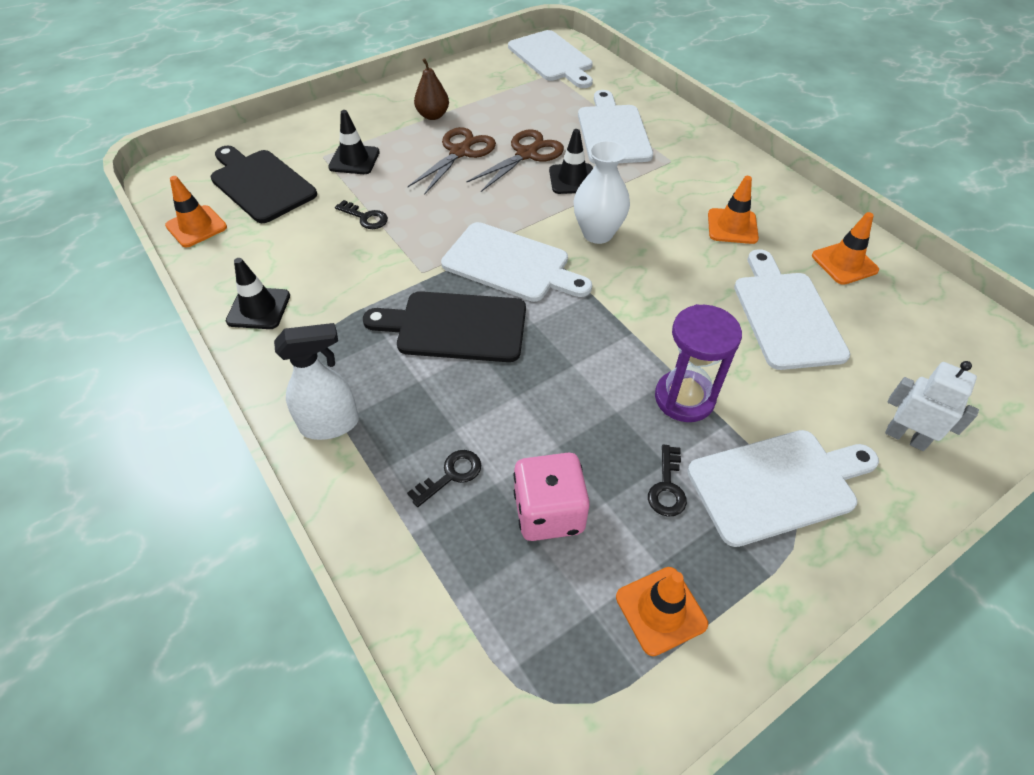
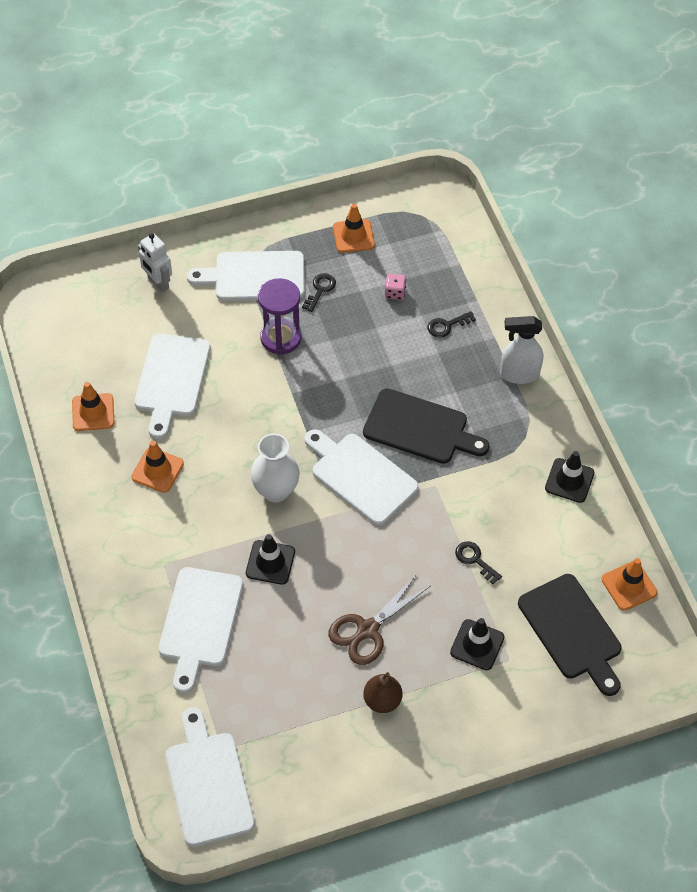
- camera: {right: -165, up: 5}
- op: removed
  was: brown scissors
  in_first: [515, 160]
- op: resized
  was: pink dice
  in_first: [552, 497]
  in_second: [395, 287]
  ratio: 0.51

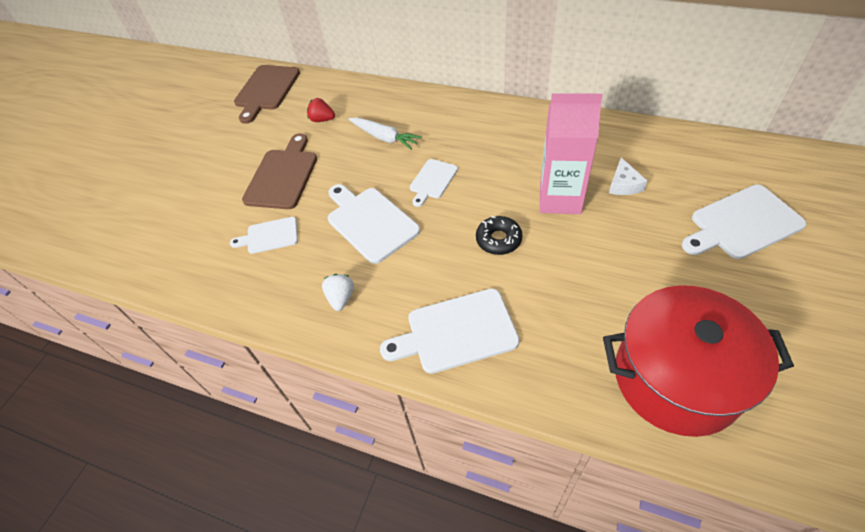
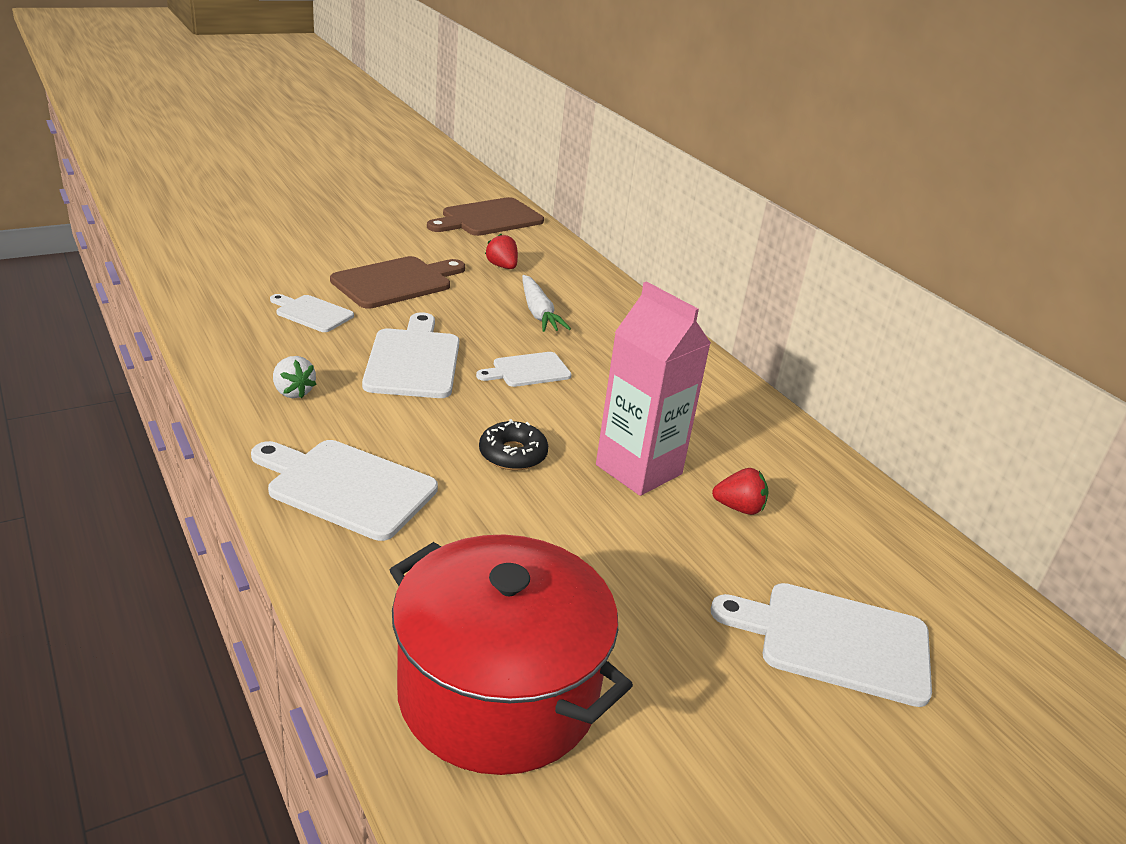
- camera: {right: 30, up: -20}
- op: turned
  was: white strawberry
  in_first: [338, 292]
  in_second: [295, 377]
  clockwise: 105
- op: replaced
  was: white cheese
  now: red strawberry
  in_first: [628, 176]
  in_second: [740, 491]

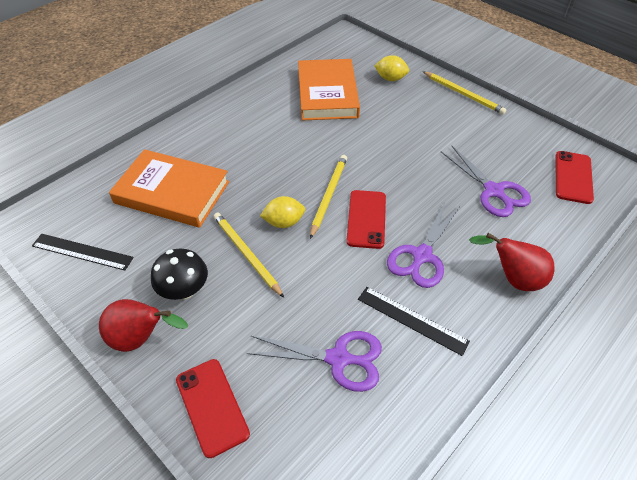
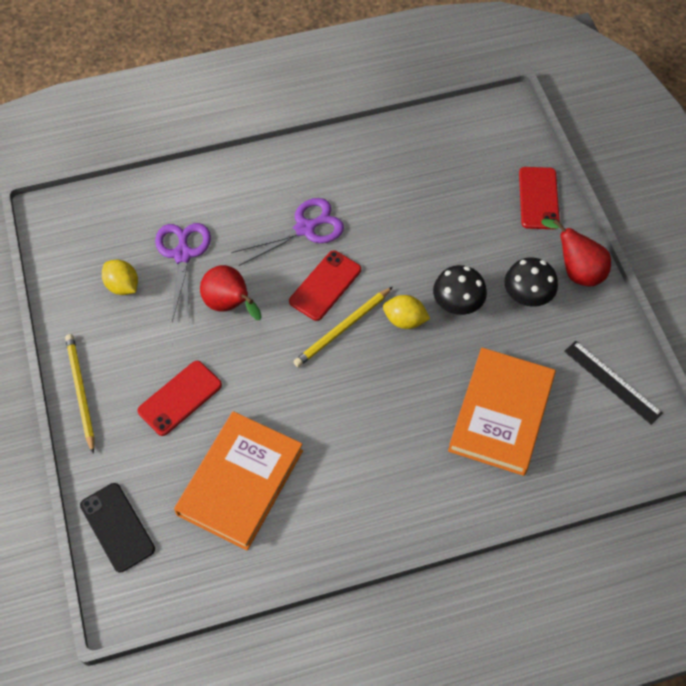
- camera: {right: -150, up: 10}
- op: turned
  was: orange book
  in_first: [169, 188]
  in_second: [502, 412]
  clockwise: 60
- op: replaced
  was: yellow pencil
  now: black mushroom
  in_first: [248, 255]
  in_second: [460, 290]
- op: removed
  was: purple scissors
  in_first: [314, 361]
- op: removed
  was: black ruler
  in_first: [414, 321]
- op: moved
  was: yellow lemon
  in_first: [391, 68]
  in_second: [120, 277]
- op: moved
  was: red pear
  in_first: [511, 262]
  in_second: [231, 292]
- op: moved
  was: red phone
  in_first: [574, 177]
  in_second: [179, 398]
- op: added
  now: black phone
  in_second: [117, 527]

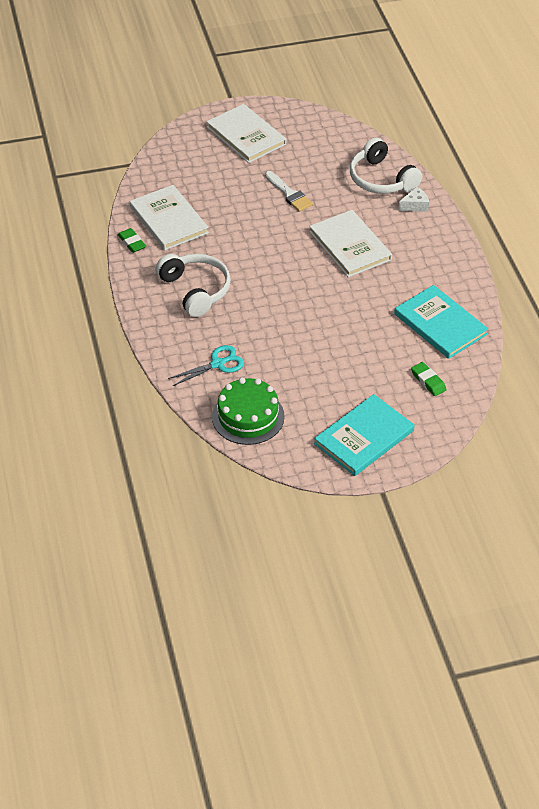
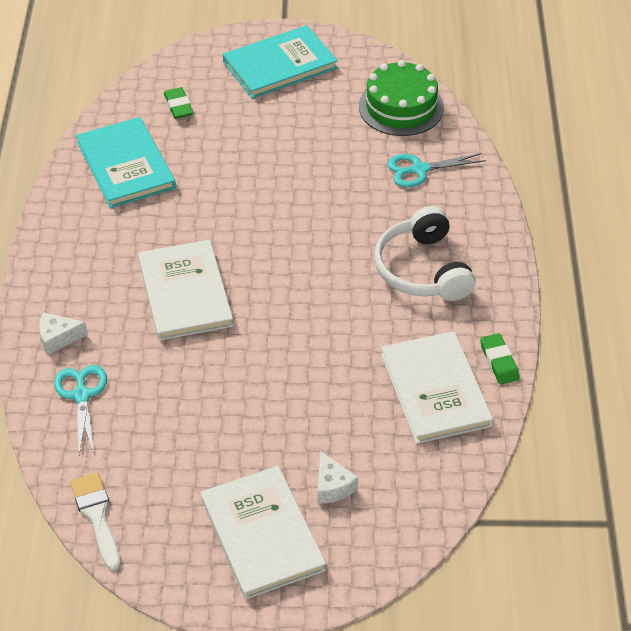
- camera: {right: -165, up: 0}
- op: moved
  was: white brush
  in_first: [289, 191]
  in_second: [95, 521]
- op: replaced
  was: white headphones
  now: turquoise scissors
  in_first: [386, 166]
  in_second: [80, 410]
- op: added
  now: white cheese
  in_second: [337, 477]

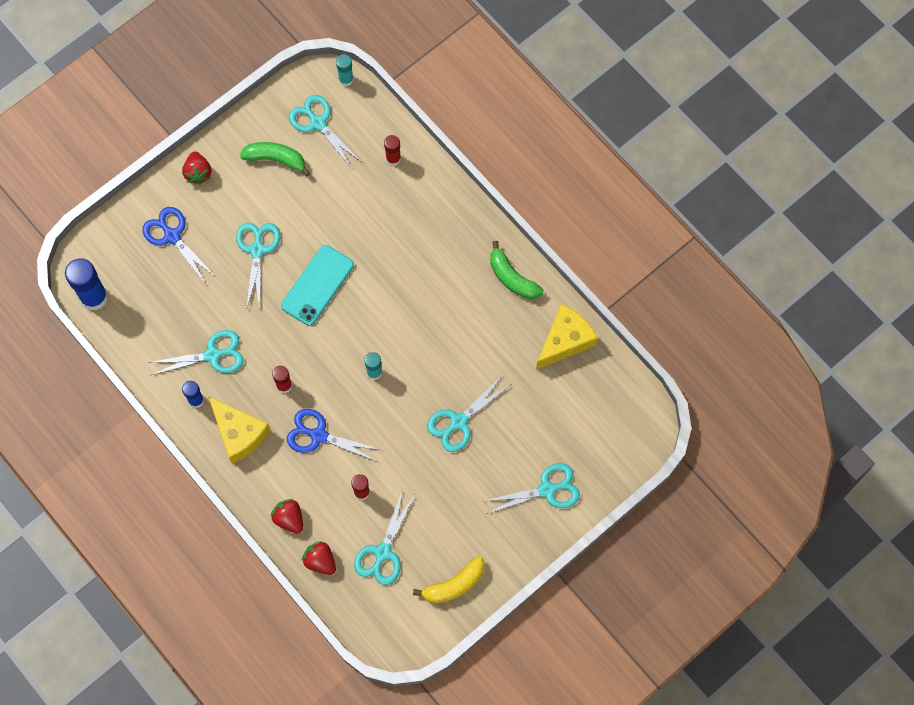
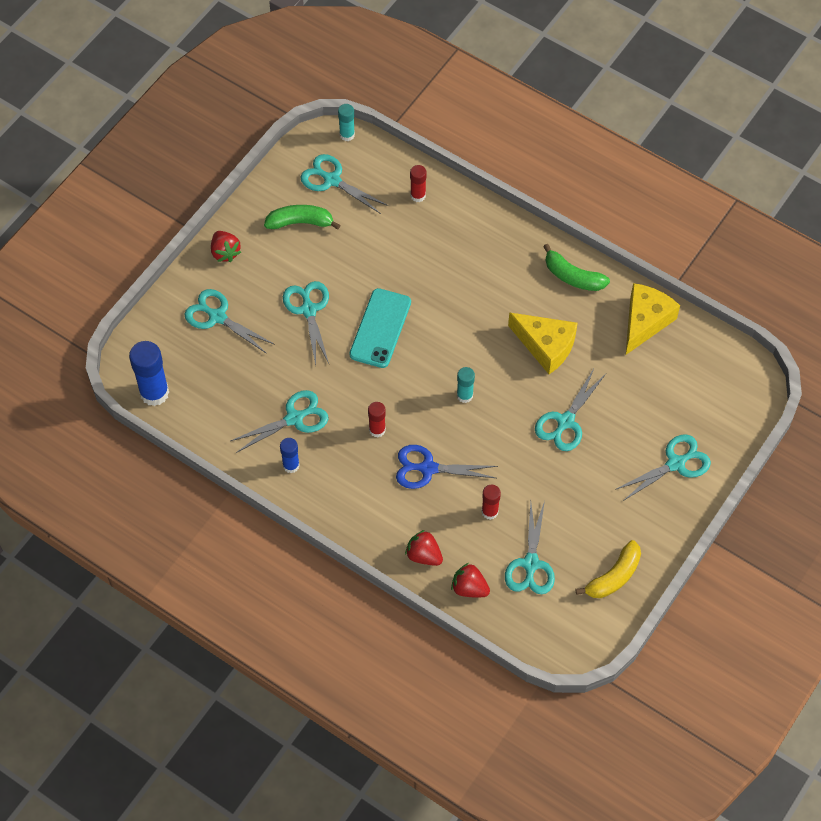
- camera: {right: -15, up: -10}
- op: recoloured
  was: blue scissors
  now: turquoise scissors
  in_first: [179, 245]
  in_second: [230, 321]
- op: moved
  was: yellow cheese
  in_first: [239, 429]
  in_second: [542, 343]

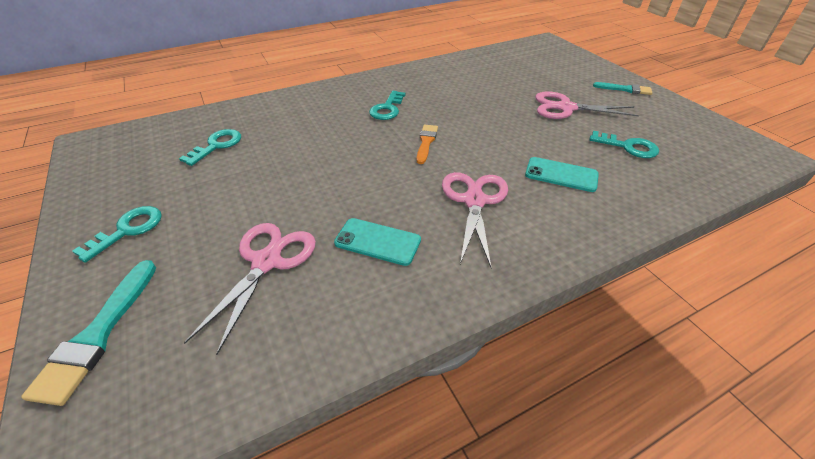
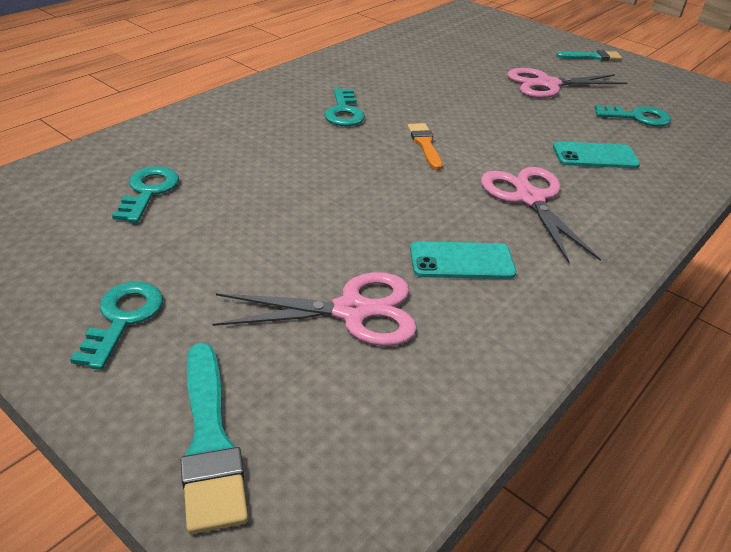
- camera: {right: -25, up: -5}
- op: turned
  was: pink scissors
  in_first: [250, 289]
  in_second: [315, 309]
  clockwise: 90

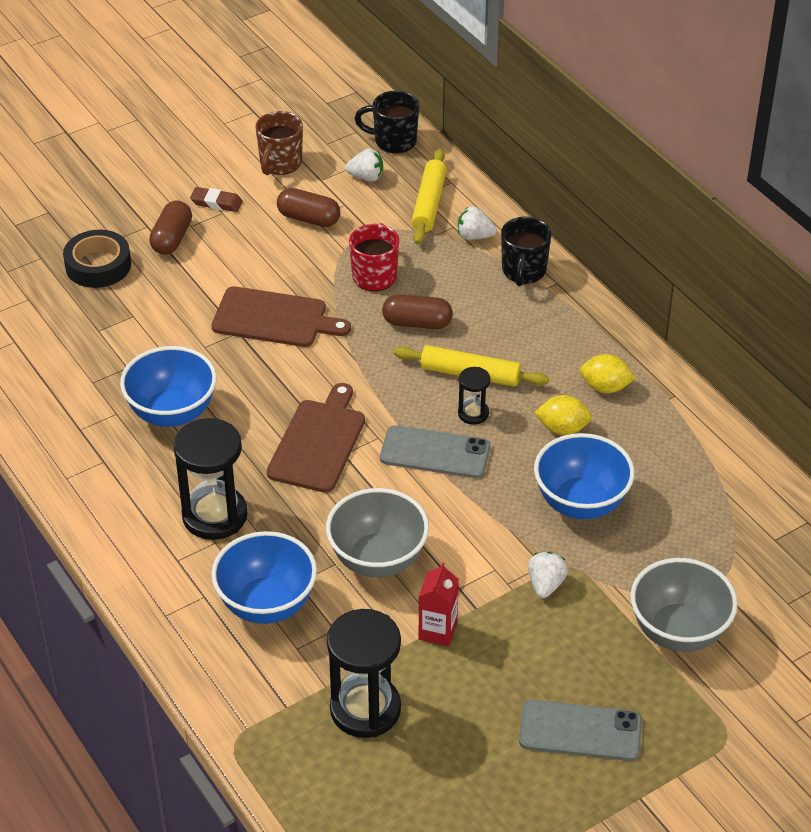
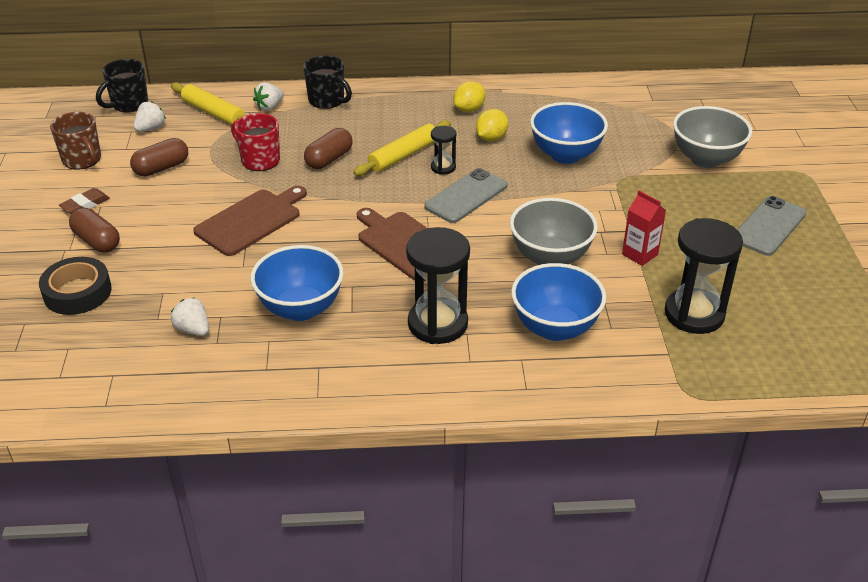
- camera: {right: -60, up: -5}
- op: moved
  was: white strawberry
  in_first: [548, 575]
  in_second: [190, 316]

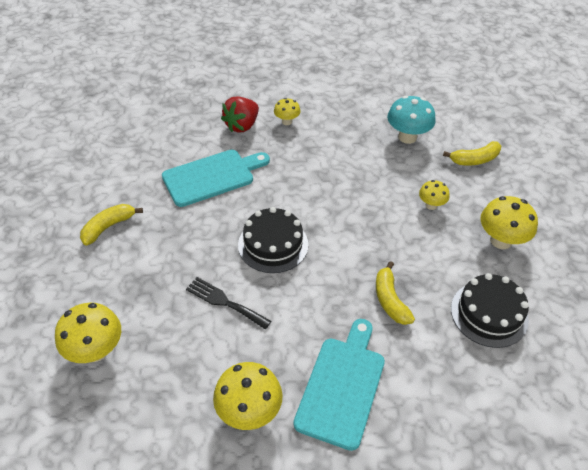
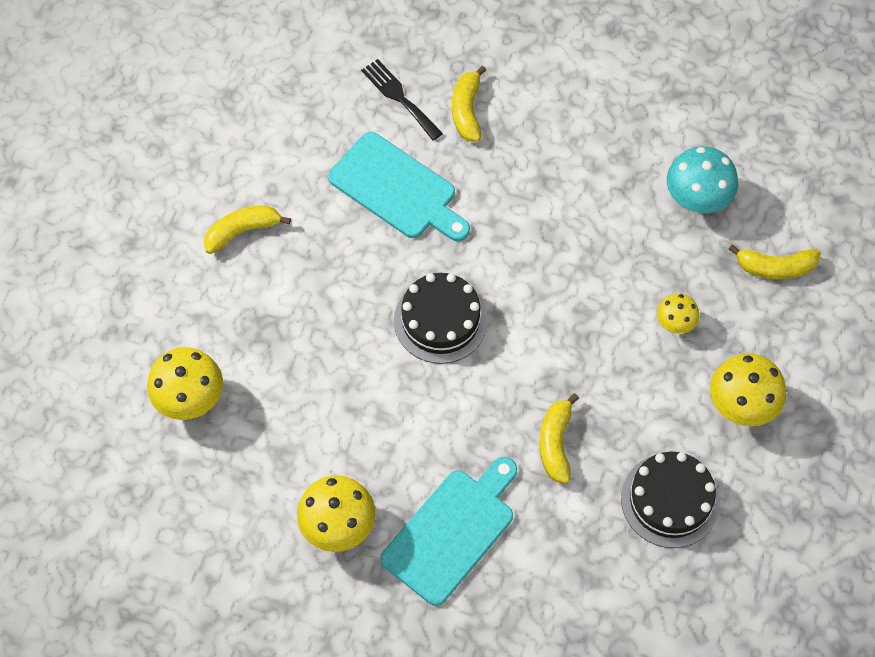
- camera: {right: 20, up: 15}
- op: turned
  was: turquoise cutting board
  in_first: [216, 178]
  in_second: [399, 186]
  clockwise: 45
- op: moved
  was: black fork
  in_first: [228, 303]
  in_second: [402, 100]
- op: replaced
  was: red strawberry
  now: yellow banana
  in_first: [240, 114]
  in_second: [469, 104]
- op: removed
  was: yellow mushroom
  in_first: [287, 111]

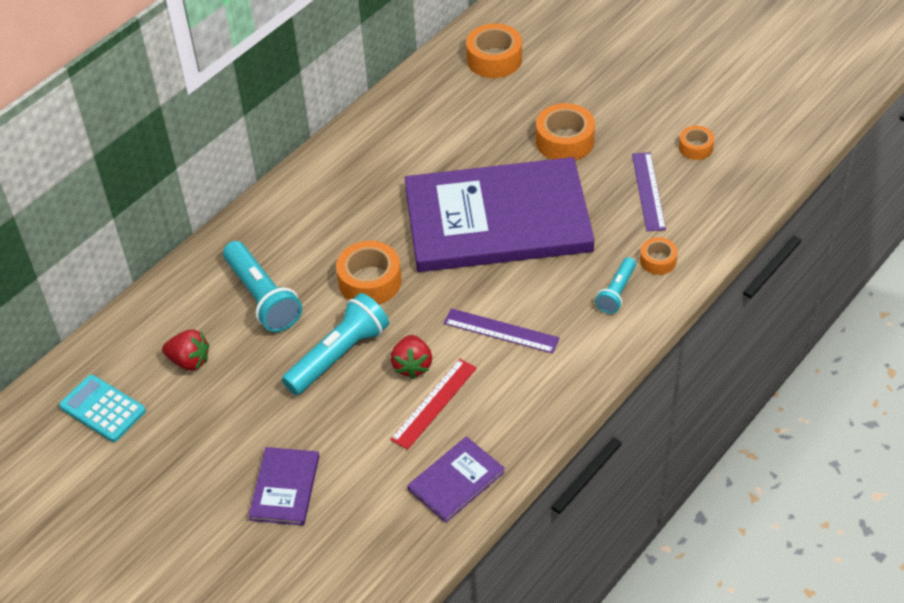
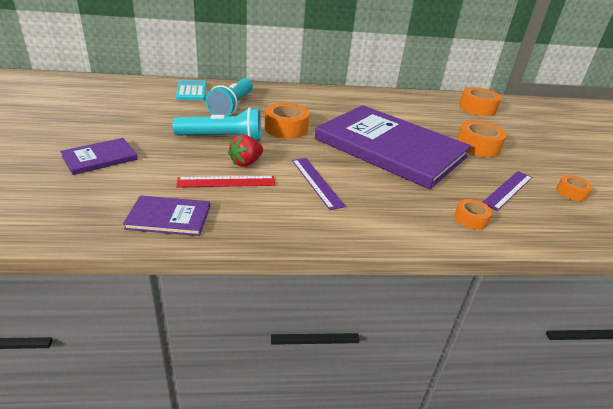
- camera: {right: 40, up: -15}
- op: moved
  was: turquoise calculator
  in_first: [102, 408]
  in_second: [191, 90]
- op: removed
  was: red strawberry
  in_first: [185, 350]
- op: removed
  was: turquoise flashlight
  in_first: [615, 285]

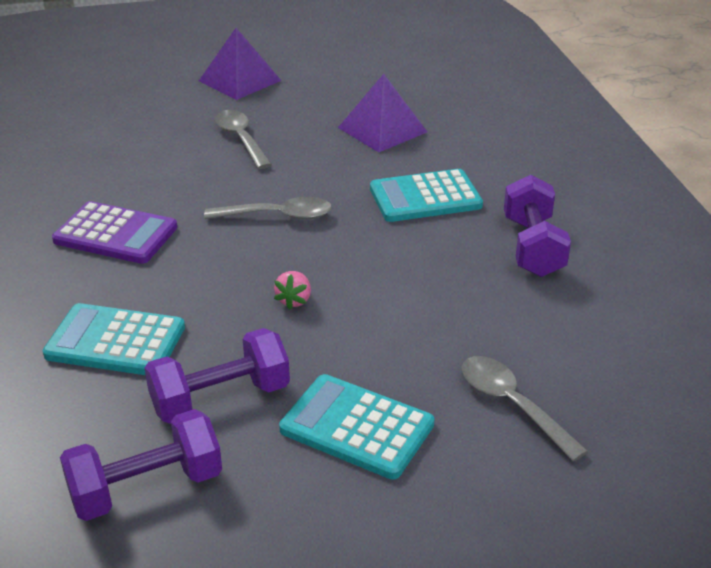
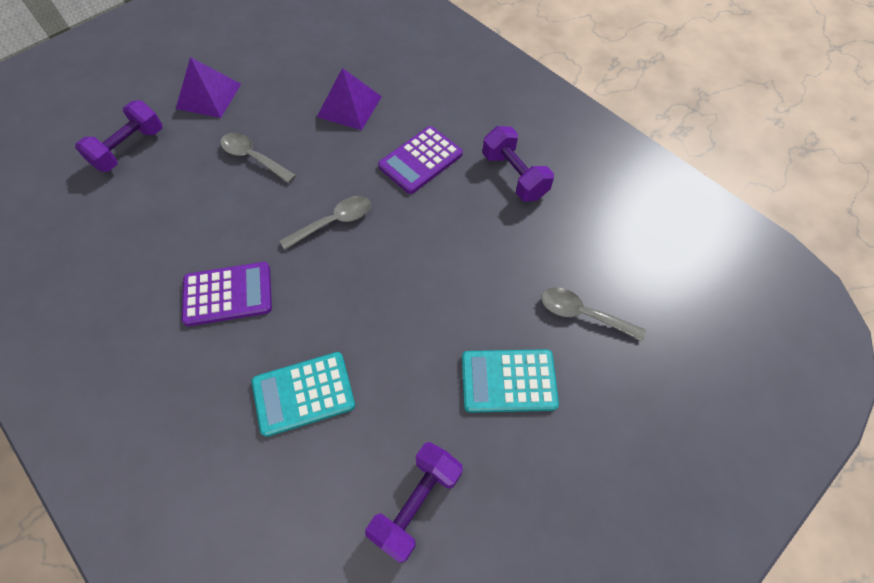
- camera: {right: -30, up: 25}
- op: moved
  was: purple dumbbell
  in_first: [217, 376]
  in_second: [118, 136]
- op: removed
  was: pink strawberry
  in_first: [292, 290]
- op: recoloured
  was: turquoise calculator
  now: purple calculator
  in_first: [426, 195]
  in_second: [420, 160]

